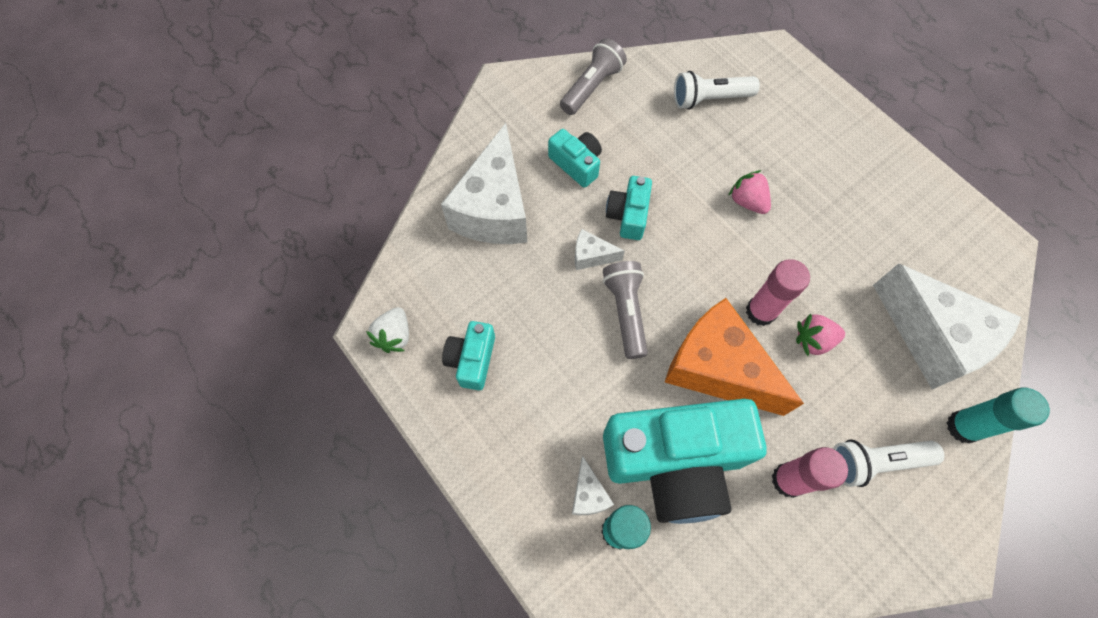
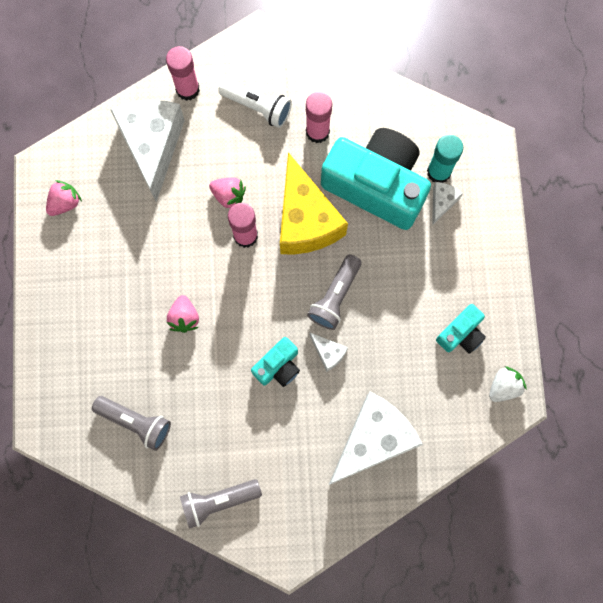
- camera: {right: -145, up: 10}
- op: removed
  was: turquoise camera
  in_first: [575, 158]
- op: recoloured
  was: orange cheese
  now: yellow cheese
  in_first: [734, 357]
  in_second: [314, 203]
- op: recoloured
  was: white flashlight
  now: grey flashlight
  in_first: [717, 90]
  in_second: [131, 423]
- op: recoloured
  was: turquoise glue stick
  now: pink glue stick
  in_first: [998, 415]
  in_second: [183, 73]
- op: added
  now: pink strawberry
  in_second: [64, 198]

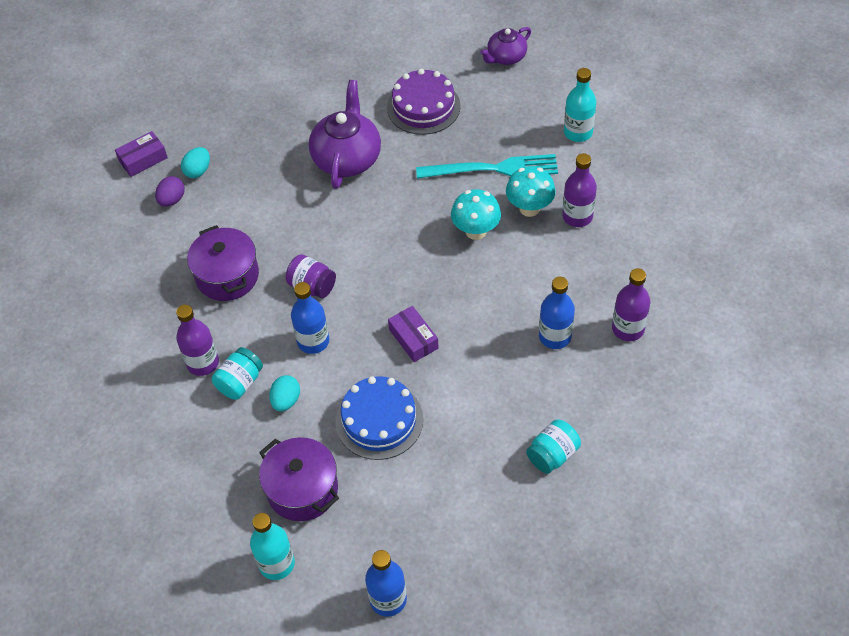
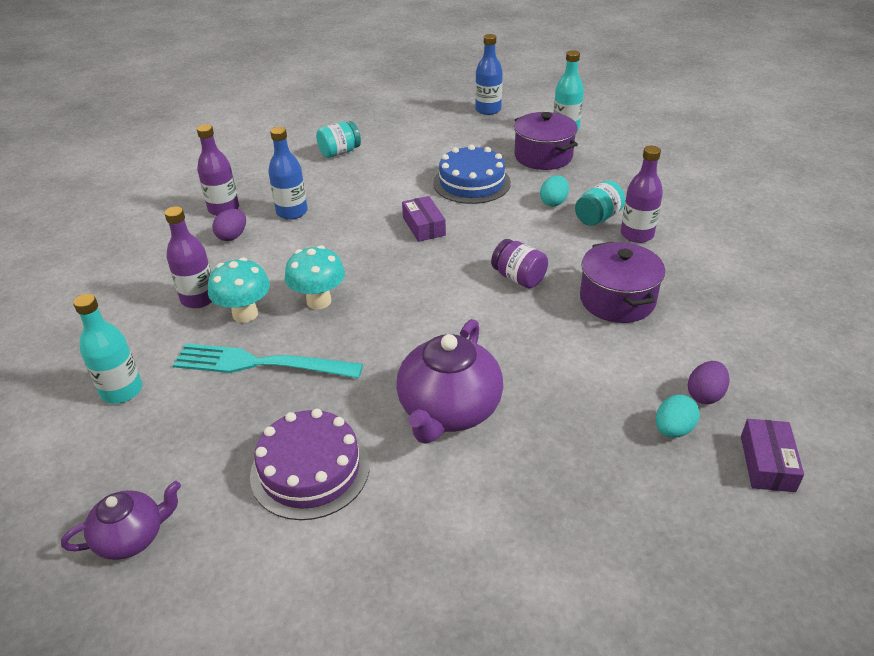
- camera: {right: -170, up: -15}
- op: turned
  was: purple box
  in_first: [141, 154]
  in_second: [772, 455]
  clockwise: -60
- op: removed
  was: blue bottle
  in_first: [310, 318]
- op: added
  now: purple egg
  in_second: [229, 225]

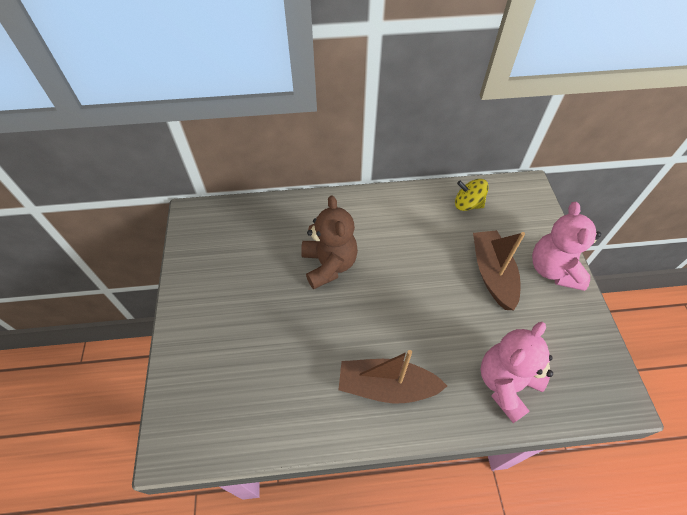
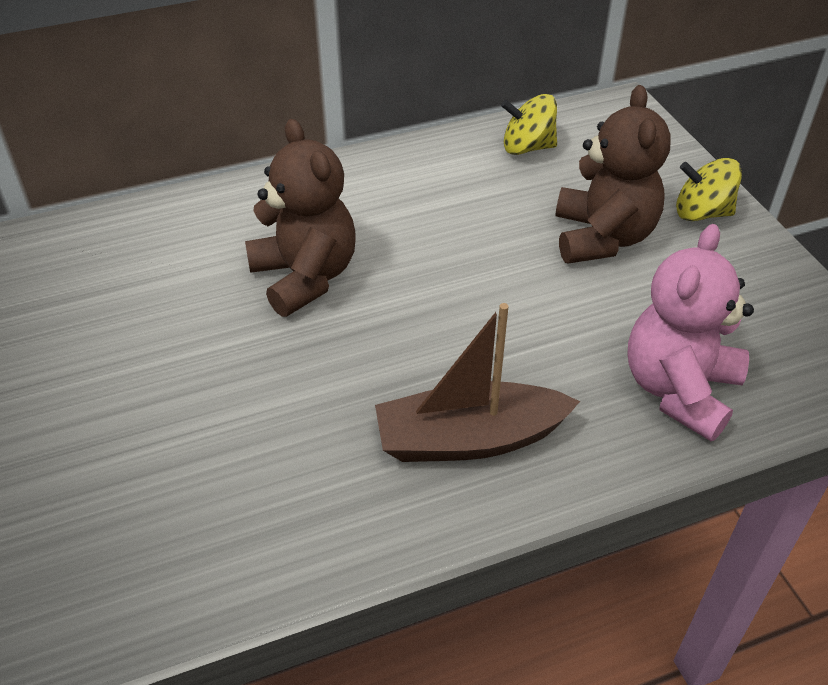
- camera: {right: -15, up: -10}
- op: replaced
  was: brown boat
  now: brown teddy bear
  in_first: [499, 270]
  in_second: [613, 174]
- op: replaced
  was: pink teddy bear
  now: yellow spinning top
  in_first: [566, 246]
  in_second: [709, 189]

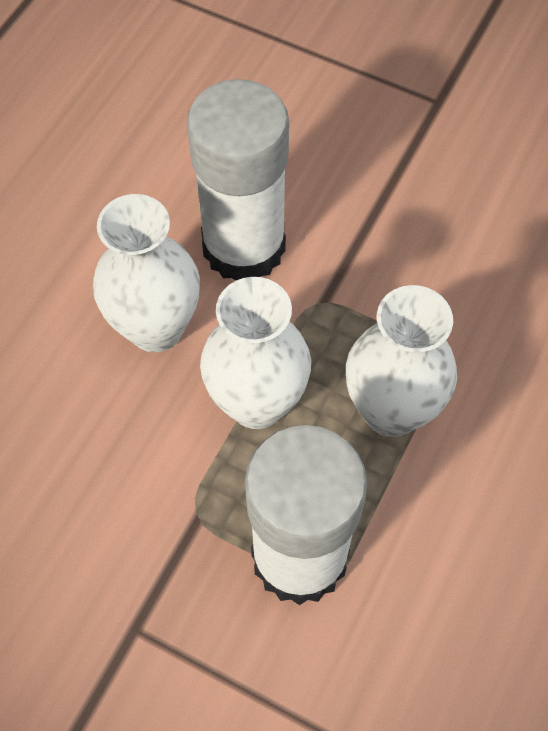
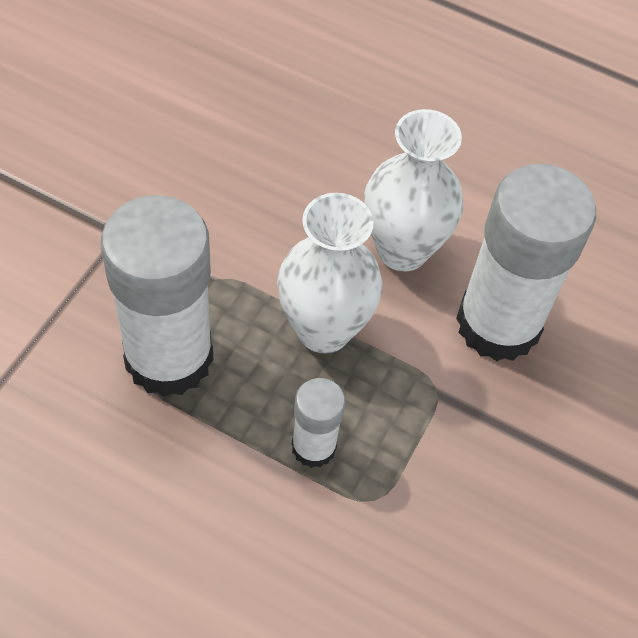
- camera: {right: 85, up: -5}
- op: replaced
  was: white vase
  now: white glue stick
  in_first: [401, 361]
  in_second: [318, 423]

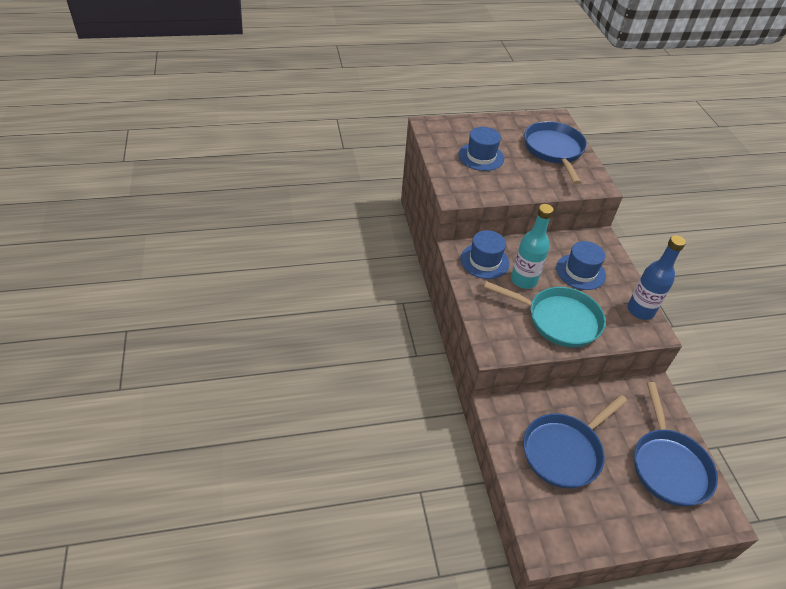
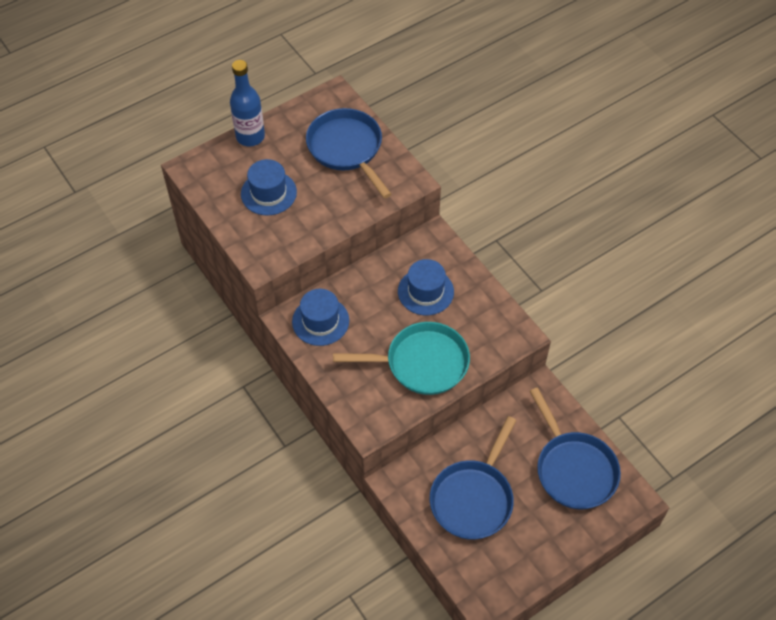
- camera: {right: -20, up: 10}
- op: removed
  was: turquoise bottle
  in_first: [532, 246]
- op: moved
  was: blue bottle
  in_first: [656, 277]
  in_second: [247, 103]

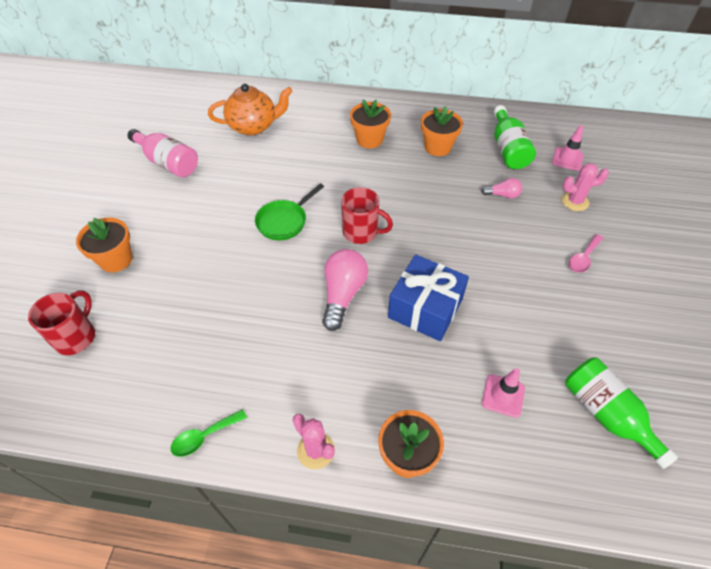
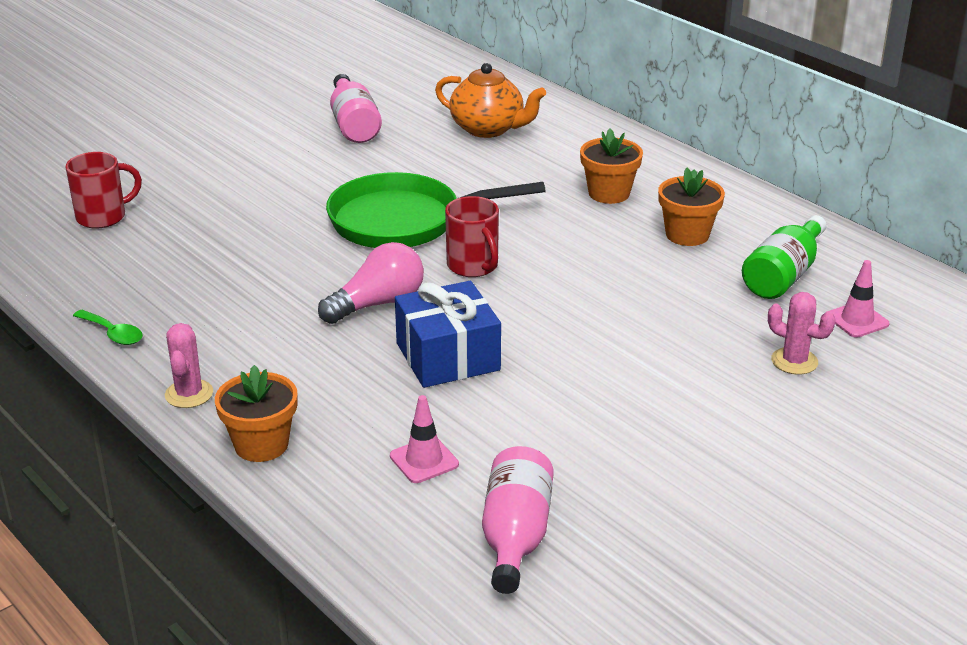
- camera: {right: 40, up: -20}
- op: removed
  was: orange flower pot
  in_first: [104, 244]
- op: turned
  was: green spoon
  in_first: [208, 433]
  in_second: [108, 327]
  clockwise: -150
- op: resized
  was: green pan
  in_first: [289, 211]
  in_second: [436, 210]
  ratio: 1.83
- op: removed
  was: pink light bulb
  in_first: [501, 188]
- op: recoloured
  was: green bottle
  now: pink bottle
  in_first: [621, 413]
  in_second: [518, 520]
- op: removed
  was: pink spoon
  in_first: [586, 253]

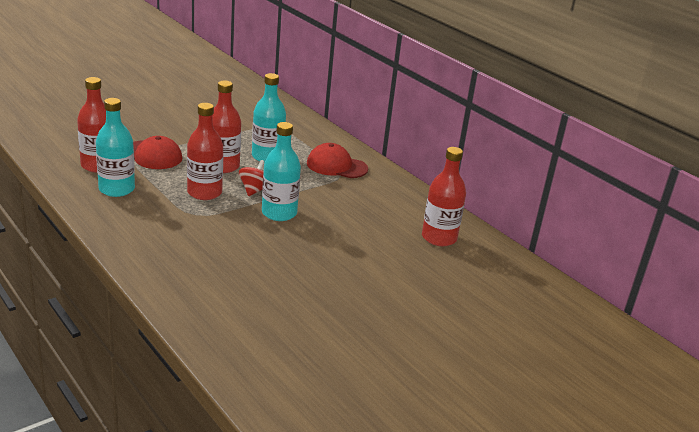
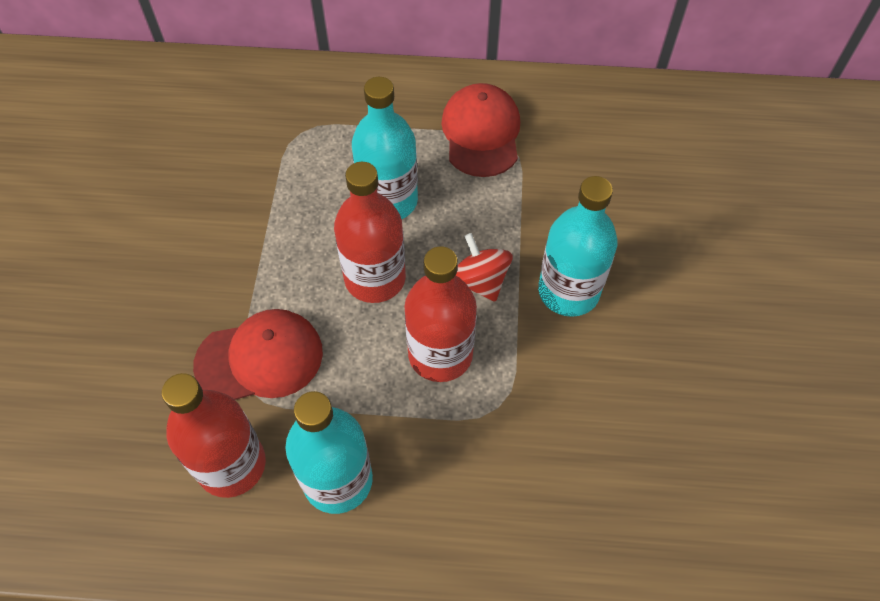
- camera: {right: -45, up: 30}
- op: turned
  was: red cap
  in_first: [337, 160]
  in_second: [480, 130]
  clockwise: 120
- op: removed
  was: red bottle
  in_first: [444, 196]

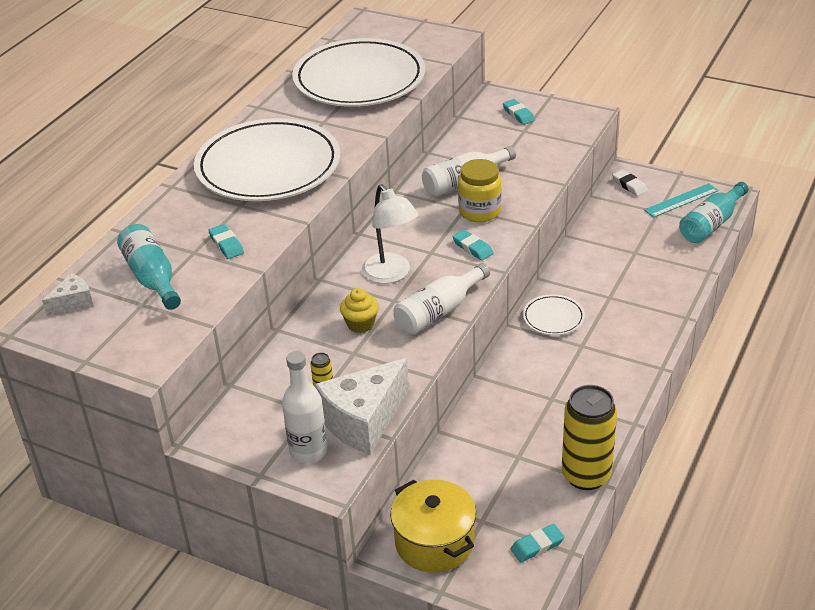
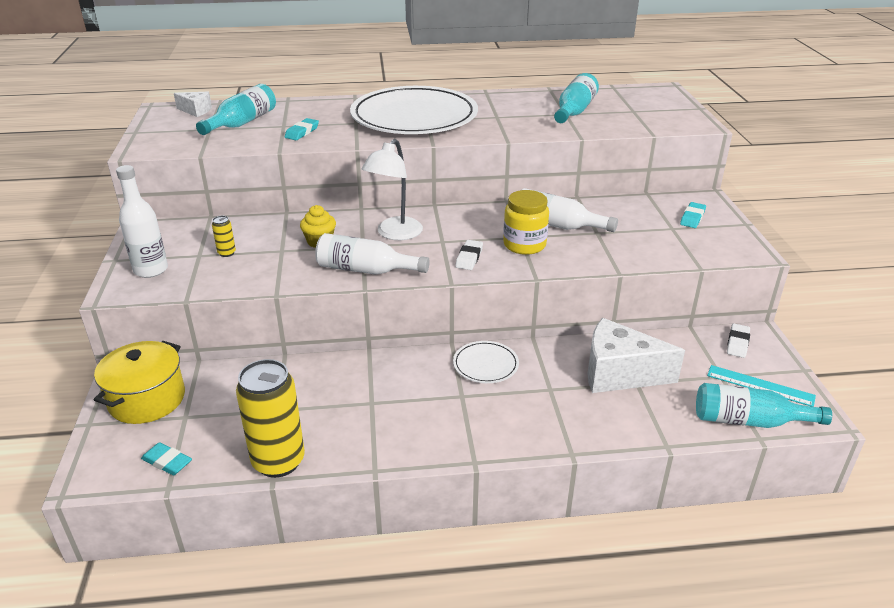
- camera: {right: 55, up: -5}
- op: replaced
  was: white plate
  now: turquoise bottle
  in_first: [358, 72]
  in_second: [576, 98]
- op: moved
  was: white cheese
  in_first: [362, 406]
  in_second: [636, 355]
- op: recoloured
  was: turquoise eraser
  now: white eraser
  in_first: [472, 245]
  in_second: [469, 255]

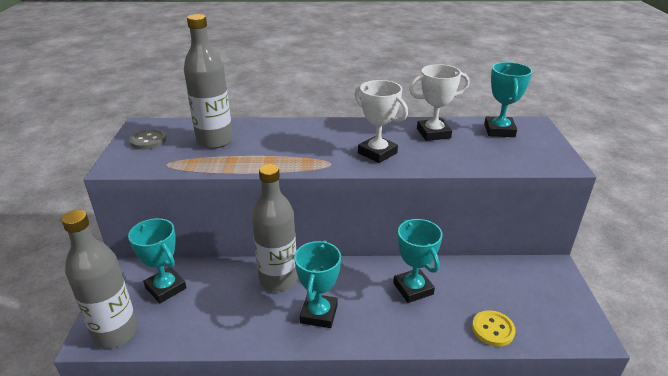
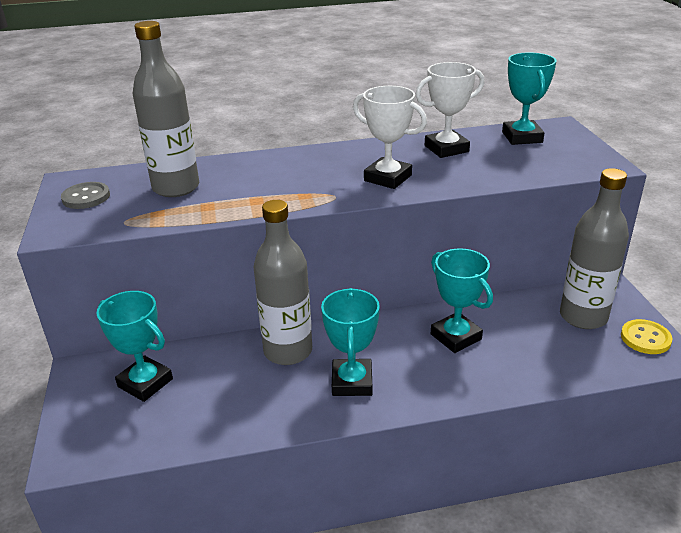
- camera: {right: -10, up: 0}
- op: moved
  was: grey bottle
  in_first: [100, 279]
  in_second: [594, 248]
- op: moved
  was: yellow button
  in_first: [494, 328]
  in_second: [646, 336]

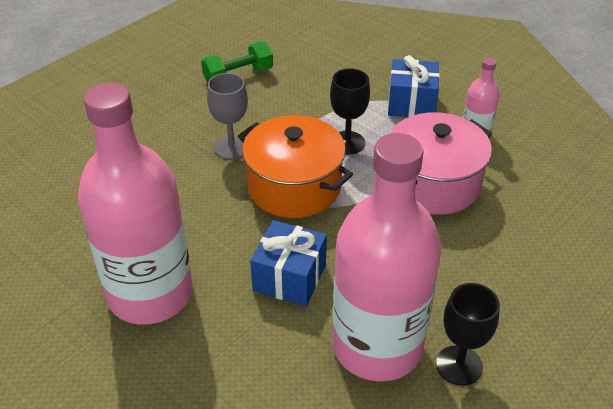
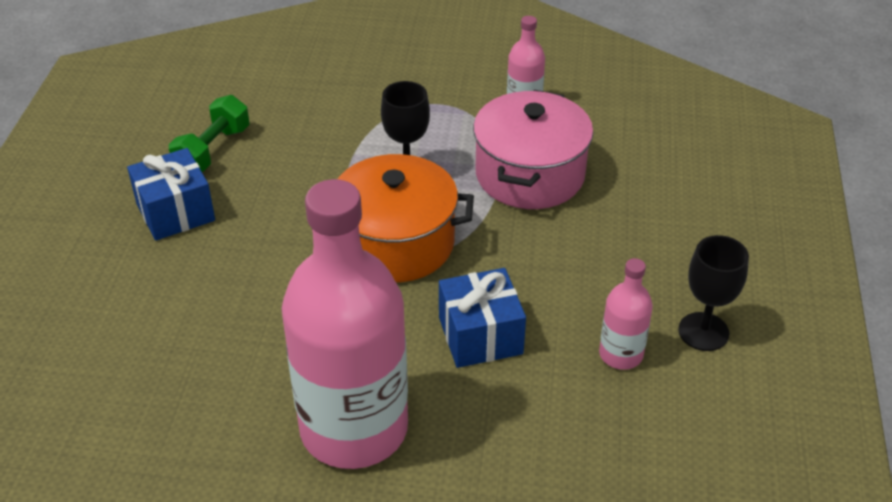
- camera: {right: -35, up: 0}
- op: removed
  was: grey goblet
  in_first: [227, 116]
- op: resized
  was: pink bottle
  in_first: [386, 257]
  in_second: [626, 314]
  ratio: 0.43
- op: moved
  was: blue gift
  in_first: [414, 86]
  in_second: [171, 194]

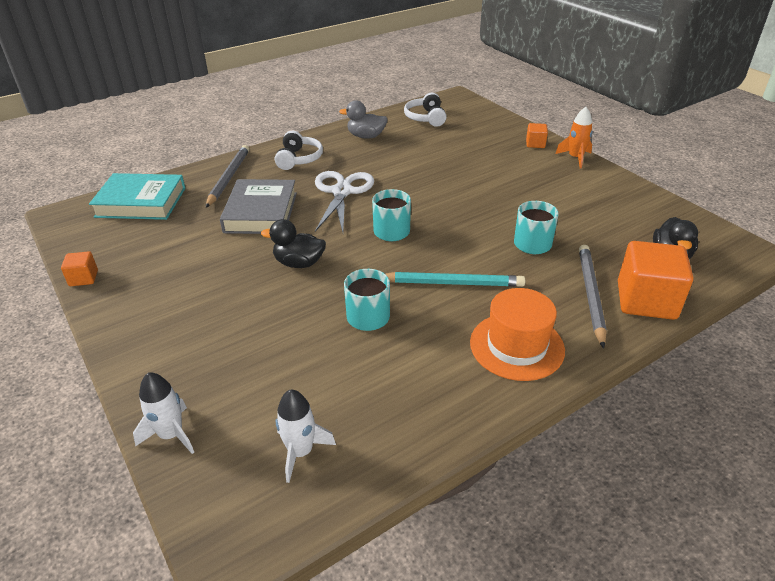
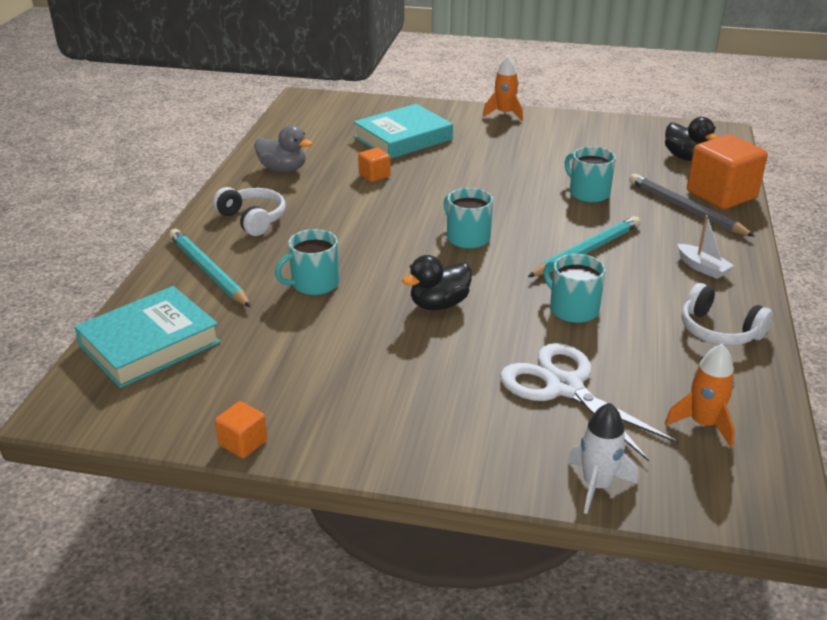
- camera: {right: -45, up: -5}
- op: recoloured
  was: grey pencil
  now: turquoise pencil
  in_first: [227, 176]
  in_second: [210, 268]
- op: replaced
  was: grey book
  now: turquoise mug
  in_first: [258, 206]
  in_second: [307, 262]
- op: recoloured
  was: white rocket
  now: orange rocket
  in_first: [306, 436]
  in_second: [700, 396]
- op: moved
  was: white scissors
  in_first: [344, 201]
  in_second: [589, 402]
- op: turned
  was: grey duck
  in_first: [363, 119]
  in_second: [283, 148]
  clockwise: -120
- op: moved
  was: white headphones
  in_first: [425, 110]
  in_second: [727, 314]
- op: replaced
  was: orange hat
  now: white boat
  in_first: [517, 334]
  in_second: [706, 247]
- op: moved
  was: orange cube
  in_first: [537, 135]
  in_second: [374, 165]
- op: added
  now: turquoise book
  in_second: [403, 131]

